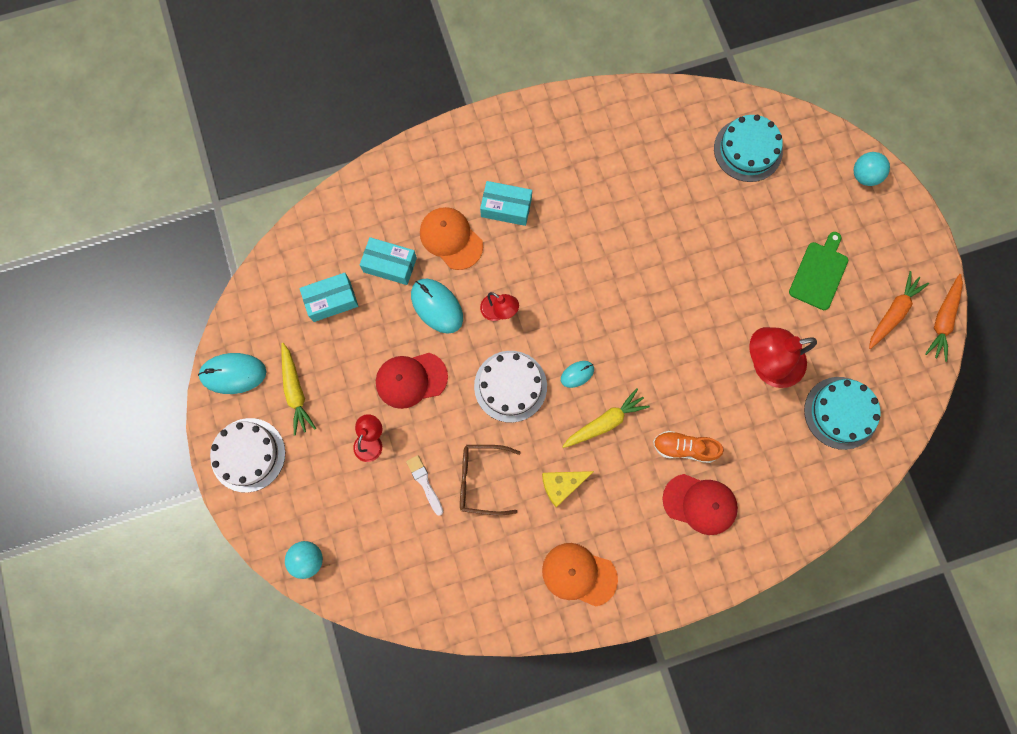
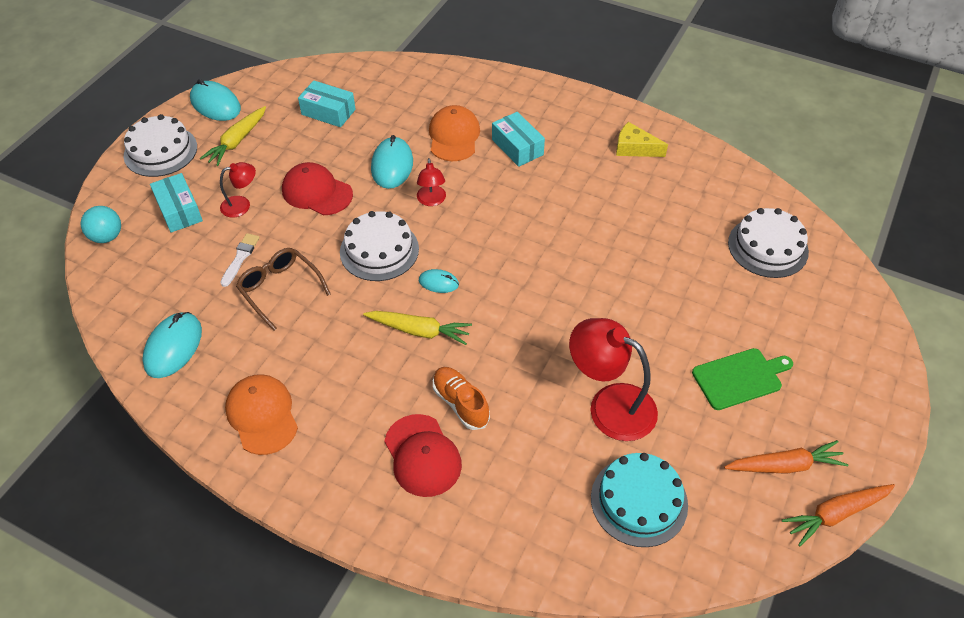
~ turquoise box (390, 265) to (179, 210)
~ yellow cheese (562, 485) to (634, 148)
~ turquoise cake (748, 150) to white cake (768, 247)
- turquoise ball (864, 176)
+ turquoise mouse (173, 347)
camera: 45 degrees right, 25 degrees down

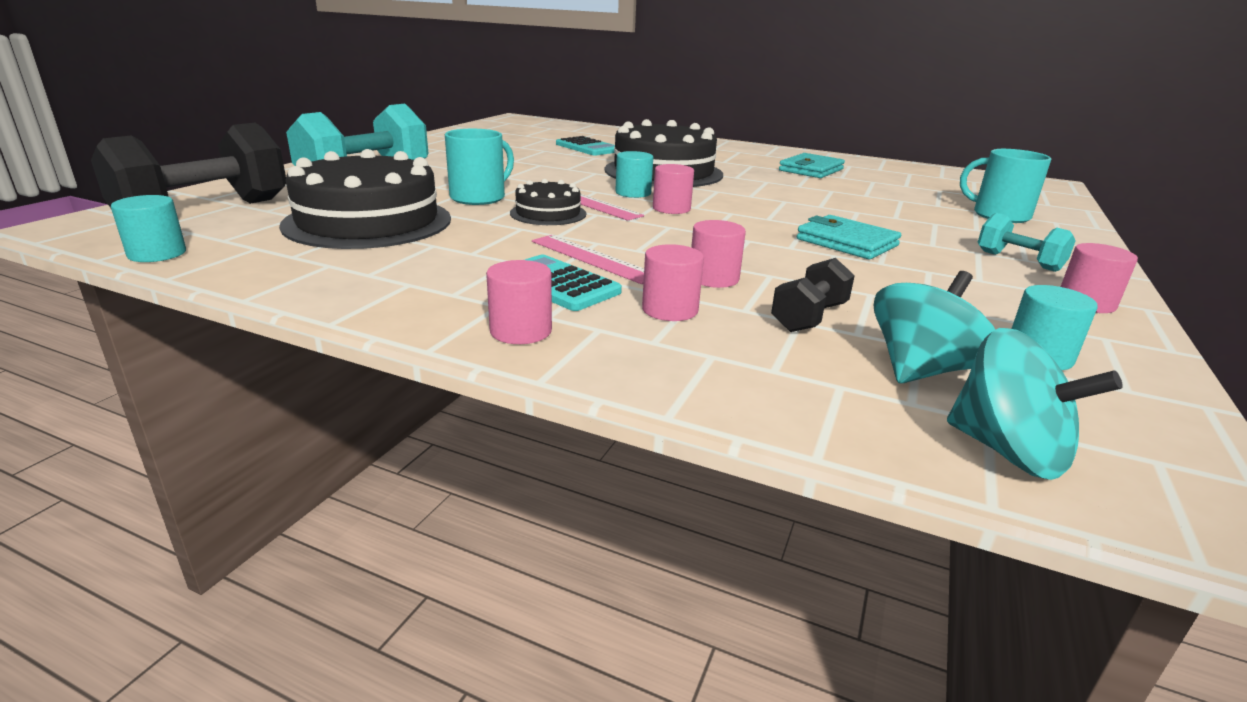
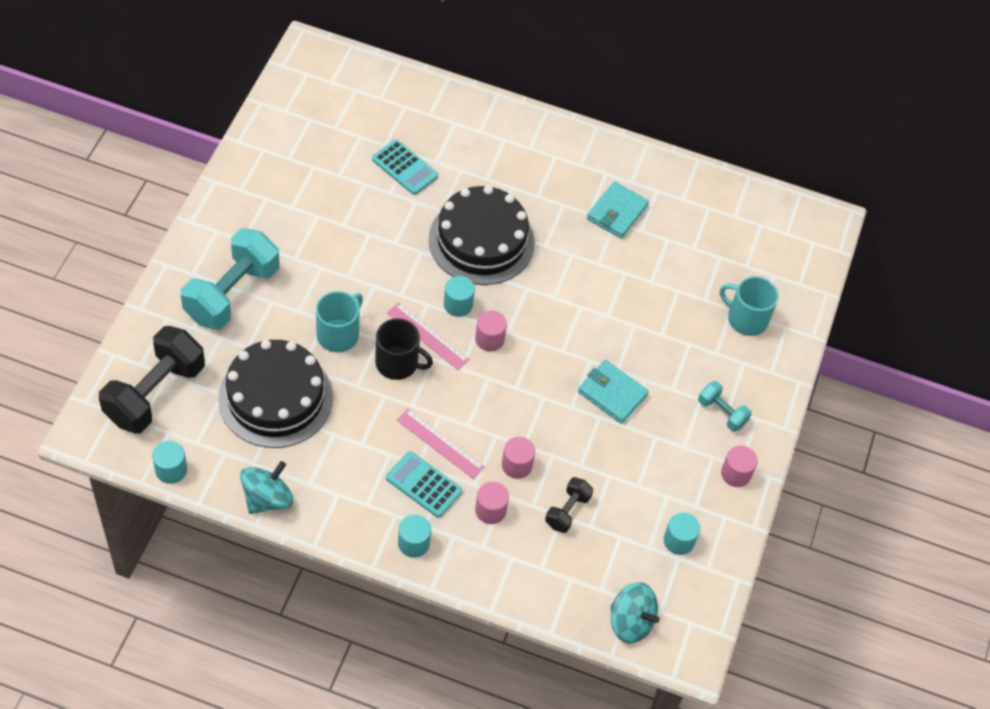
~ pink cylinder (521, 331) to turquoise cylinder (413, 543)
~ black cake (548, 213) to black mug (398, 363)
~ turquoise spinning top (921, 370) to (267, 498)
camera: 10 degrees left, 30 degrees up

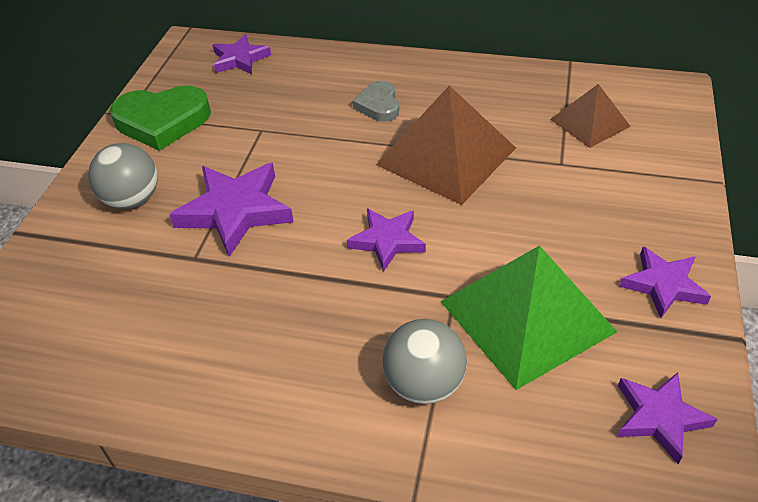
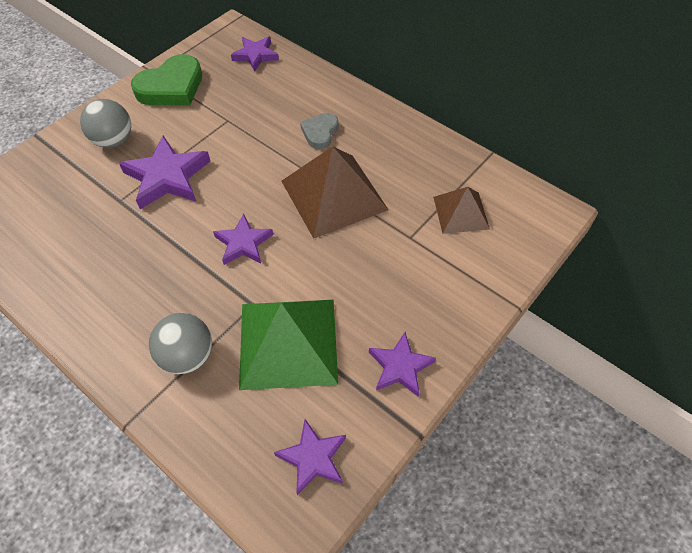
~ green heart (162, 121) = (171, 87) 60 degrees counterclockwise
camera: 25 degrees right, 10 degrees up

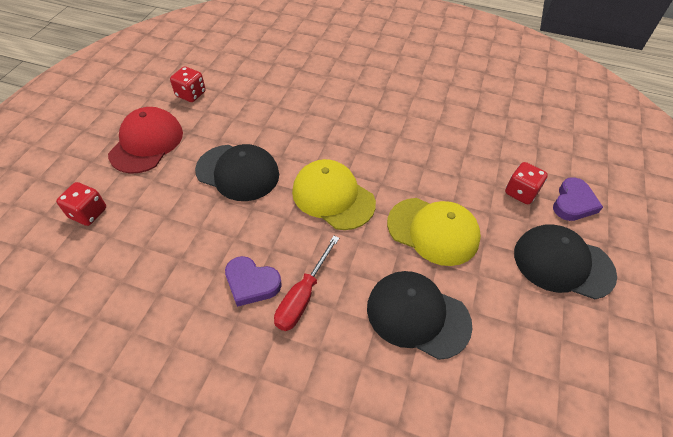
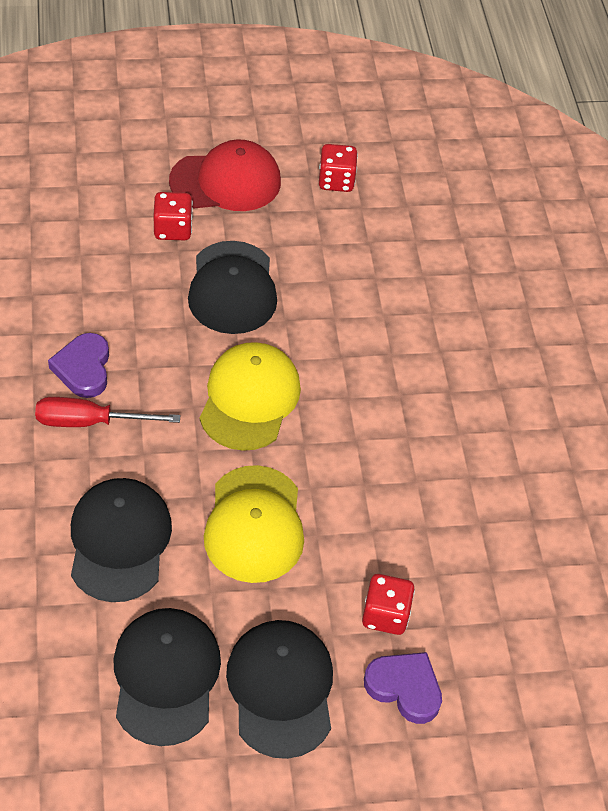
~ red dice (88, 213) to (173, 229)
~ purple heart (573, 203) = (404, 688) 150 degrees counterclockwise
+ black cap (166, 677)
camera: 60 degrees right, 0 degrees up

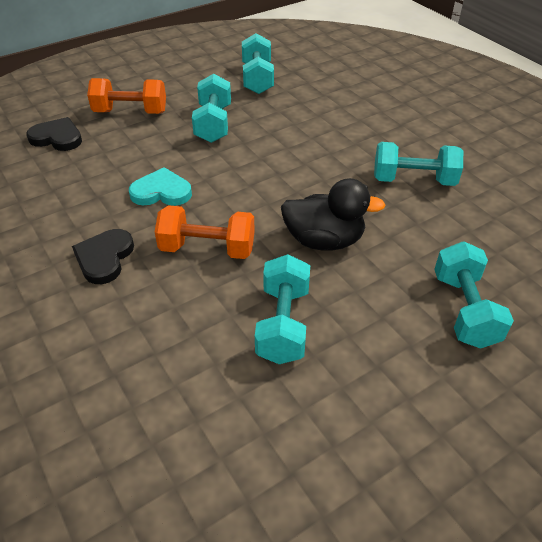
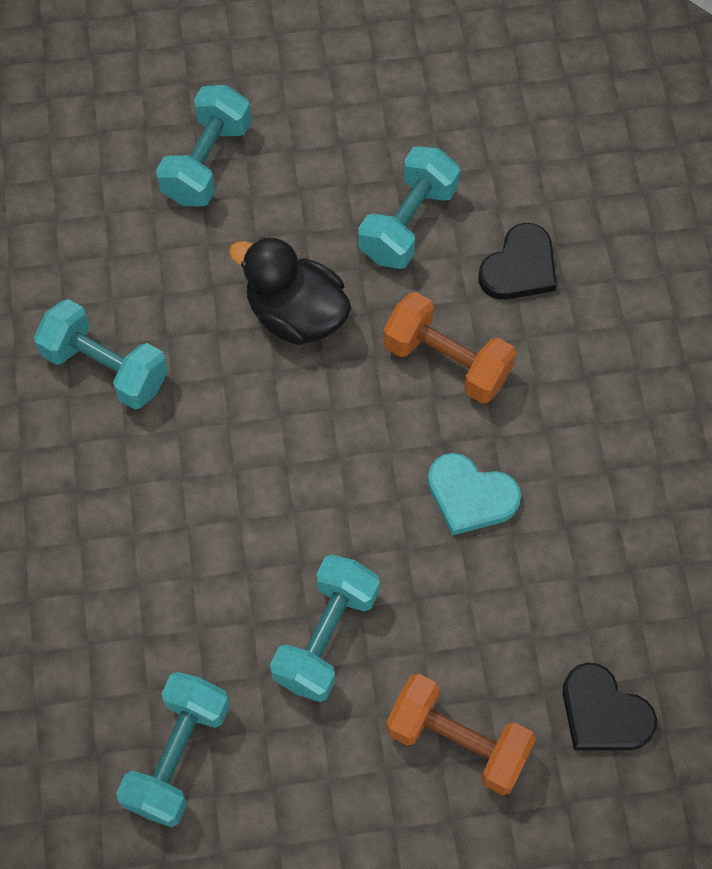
~ black heart (104, 258) to (519, 267)
camera: 155 degrees left, 20 degrees up

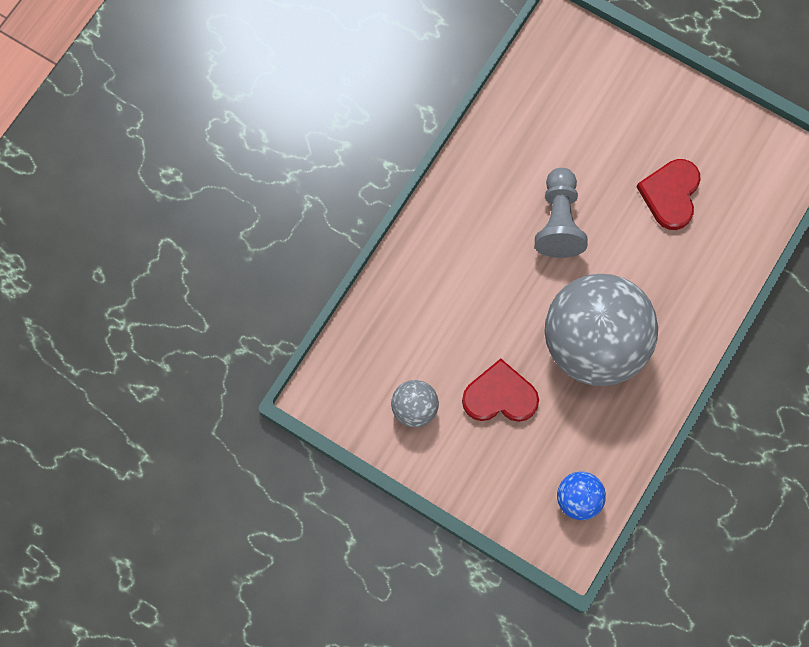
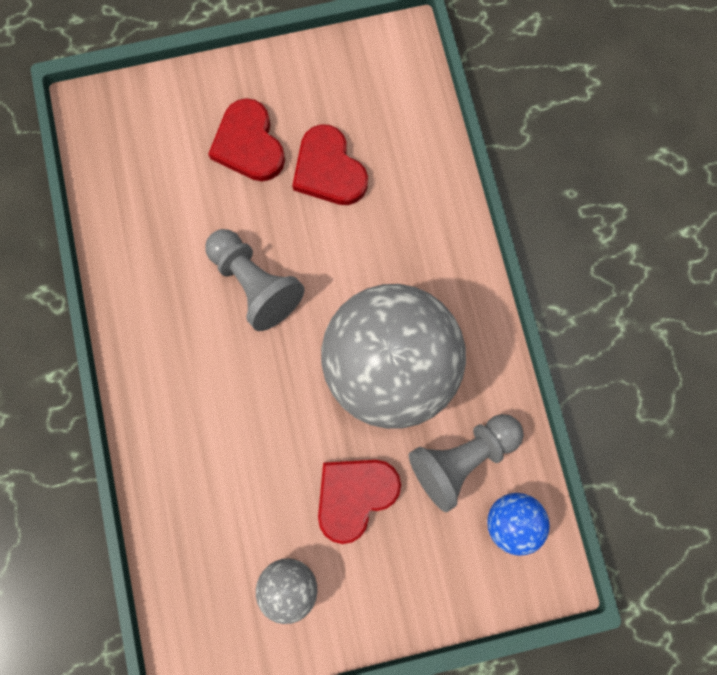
+ red heart (249, 144)
+ grey pawn (461, 458)
camera: 45 degrees left, 5 degrees up

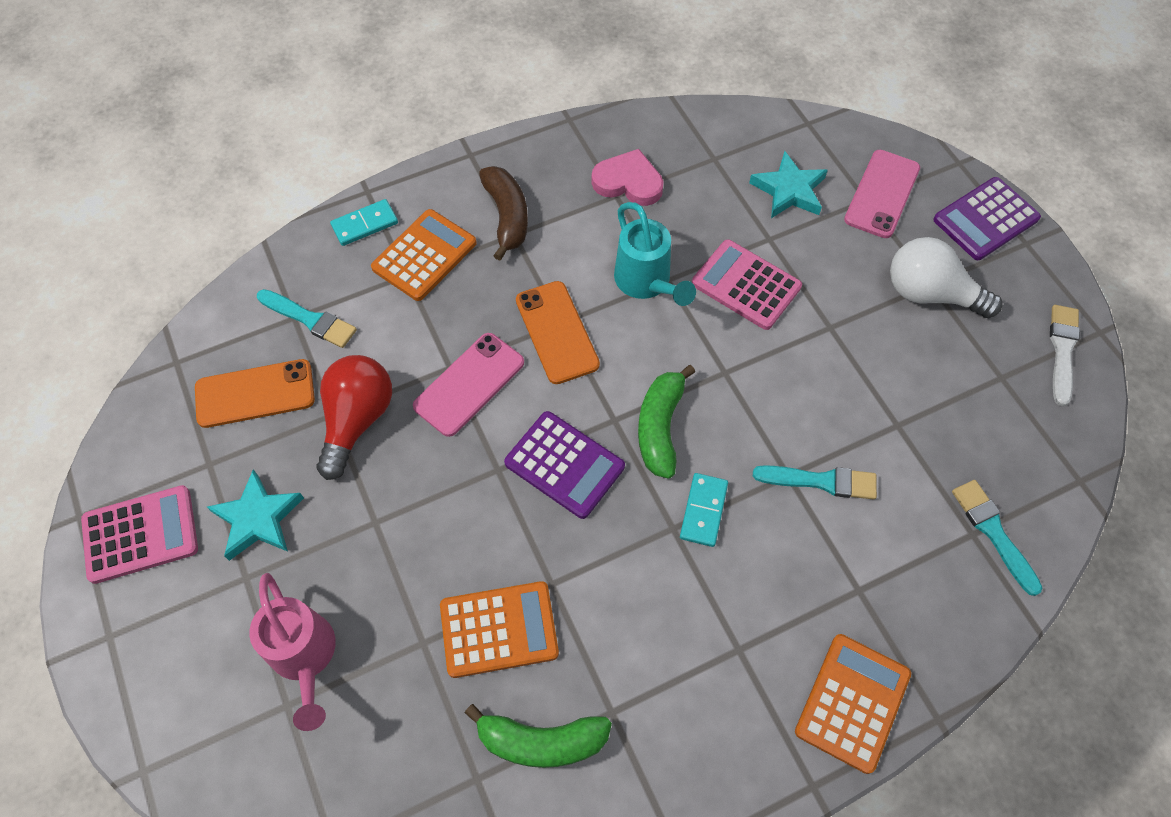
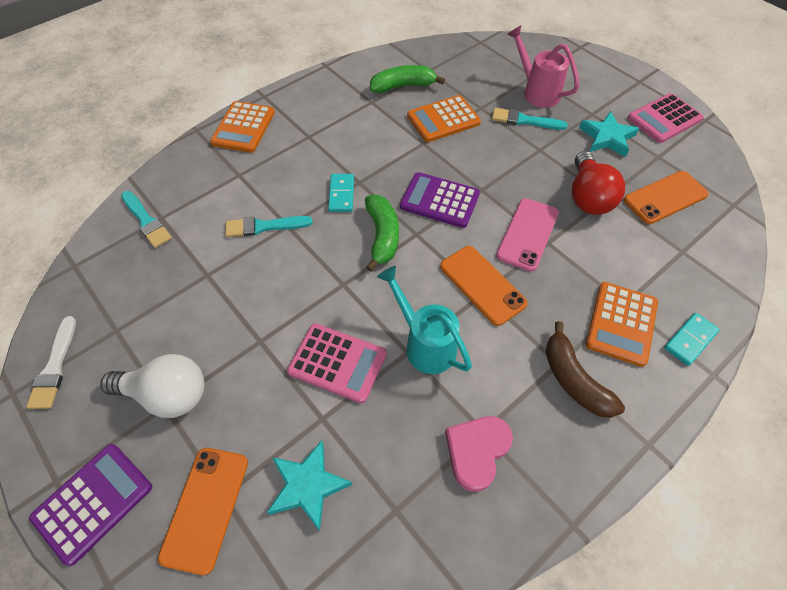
~ turquoise brush (310, 319) to (524, 120)
~ pink heart (628, 182) = (477, 451) 120 degrees clockwise
~ pink phone (882, 194) to orange phone (205, 508)
camera: 165 degrees right, 5 degrees down

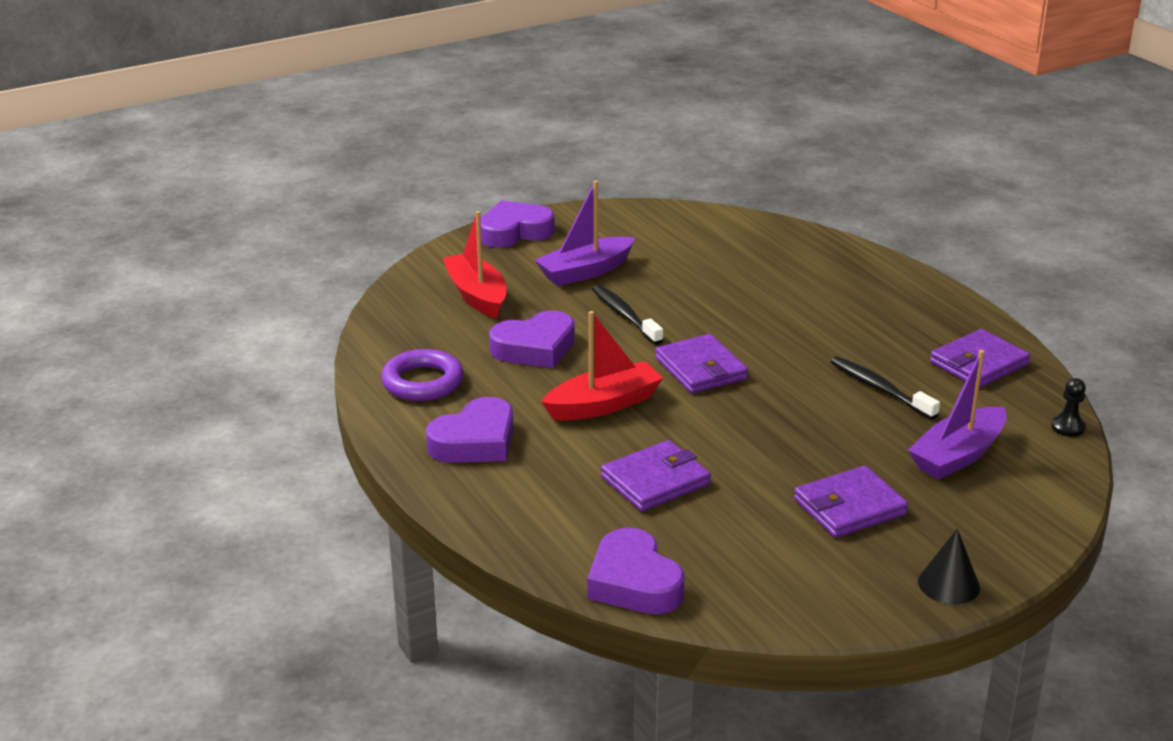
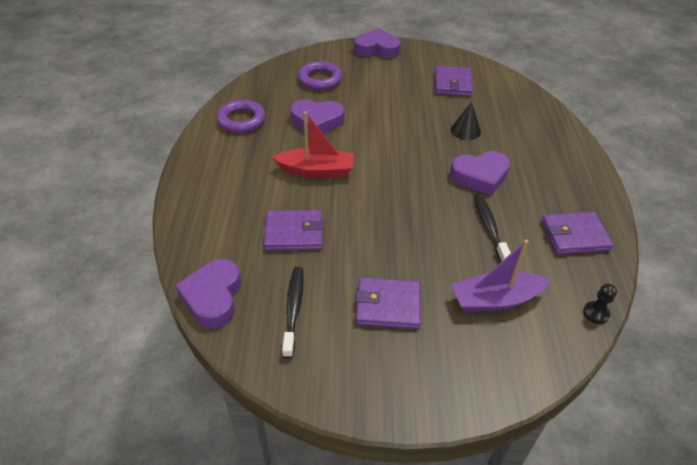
~ purple heart (475, 441) to (480, 176)
~ red boat (477, 295) to purple ring (320, 79)
- purple boat (585, 272)
~ black toothbrush (624, 315) to (293, 309)
~ purple wallet (700, 368) to (452, 84)
~ black cone (948, 584) to (465, 130)
camera: 30 degrees right, 15 degrees up

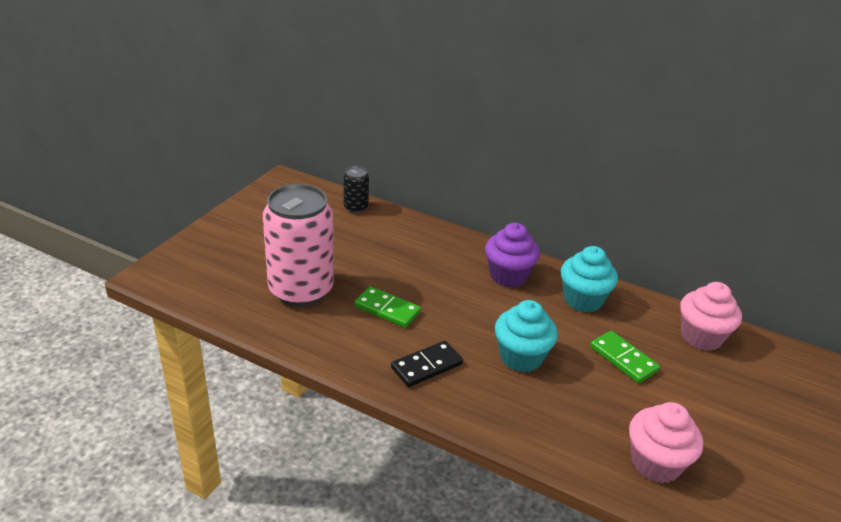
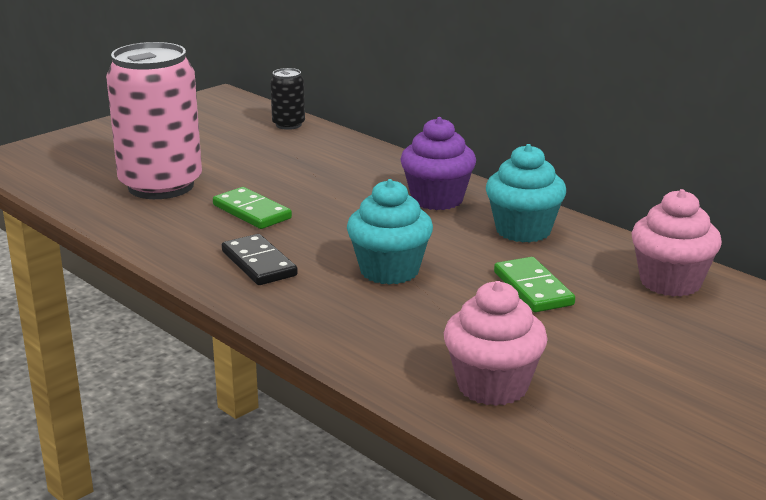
~ black domino (426, 366) = (259, 263) 75 degrees clockwise
camera: 20 degrees right, 10 degrees down

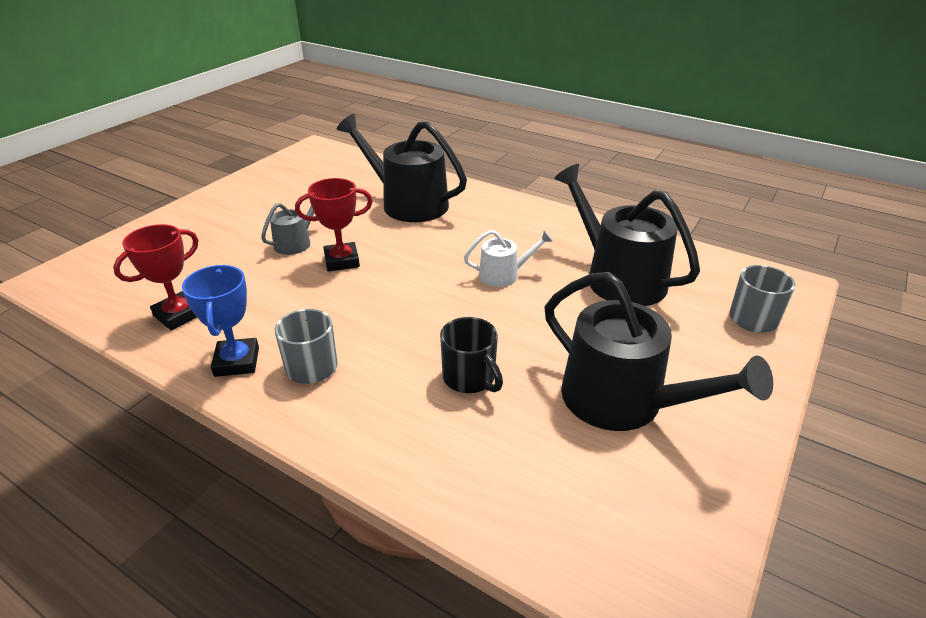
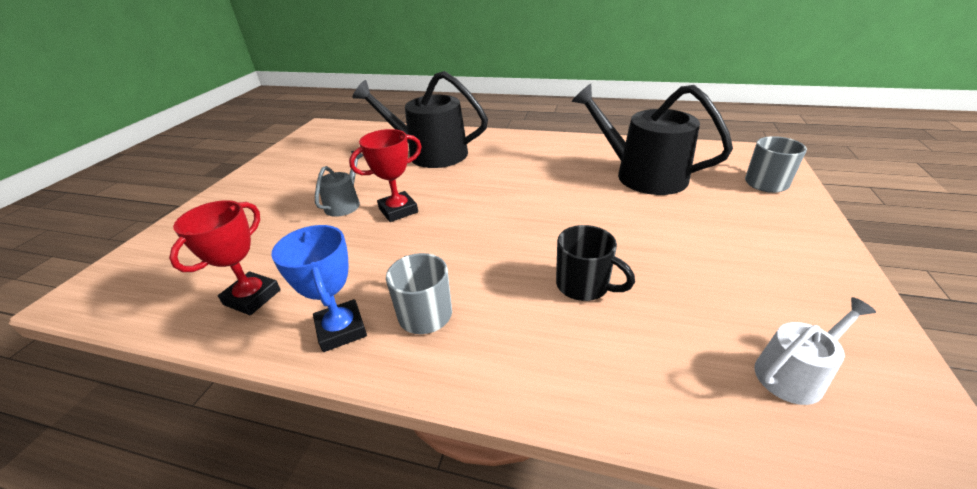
~ white watering can (503, 275) to (793, 373)
- black watering can (623, 401)
camera: 15 degrees left, 0 degrees up

